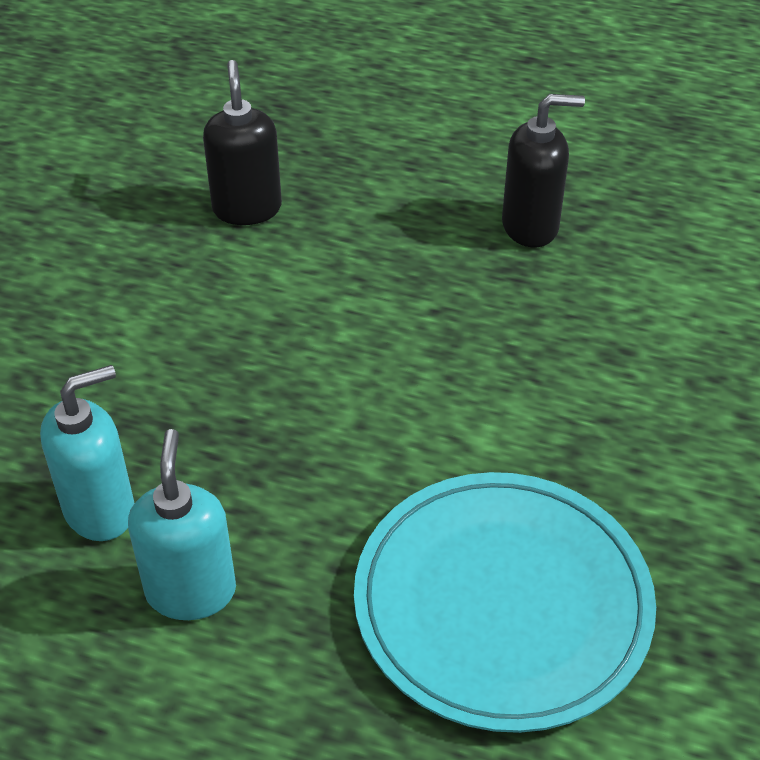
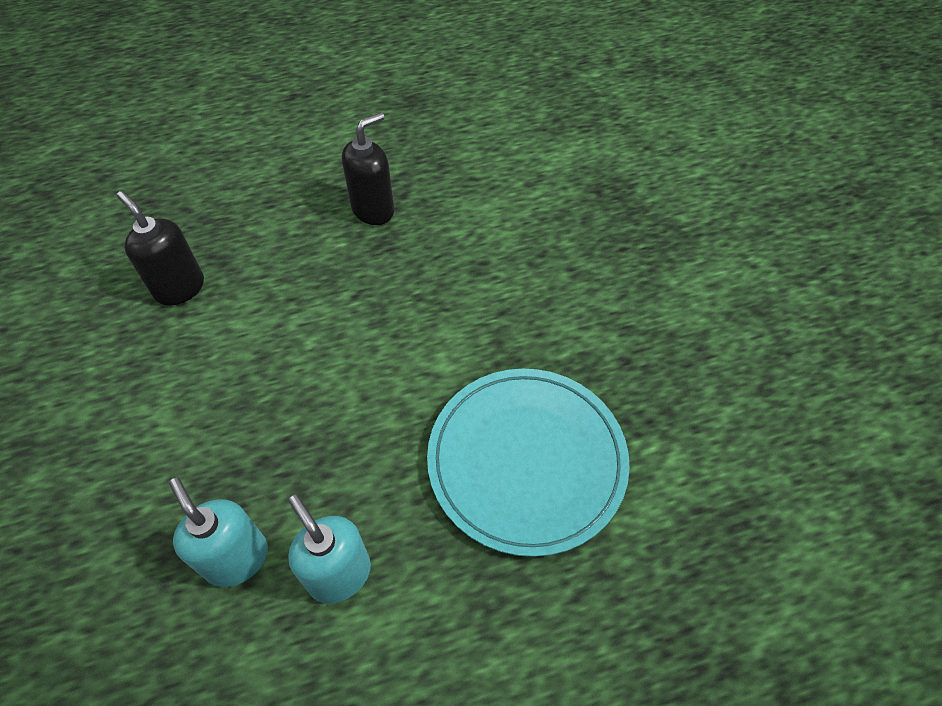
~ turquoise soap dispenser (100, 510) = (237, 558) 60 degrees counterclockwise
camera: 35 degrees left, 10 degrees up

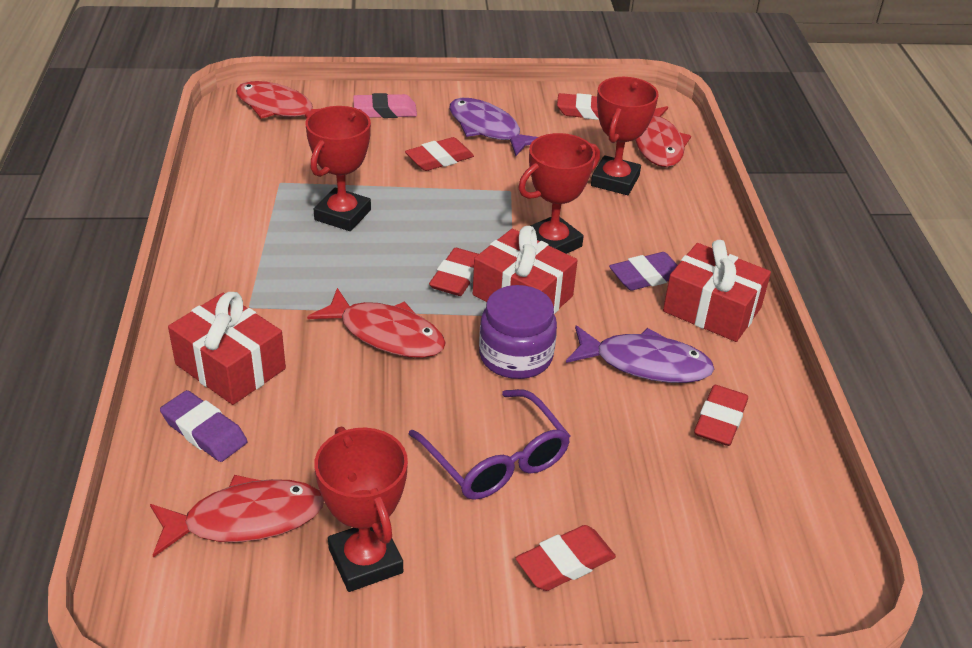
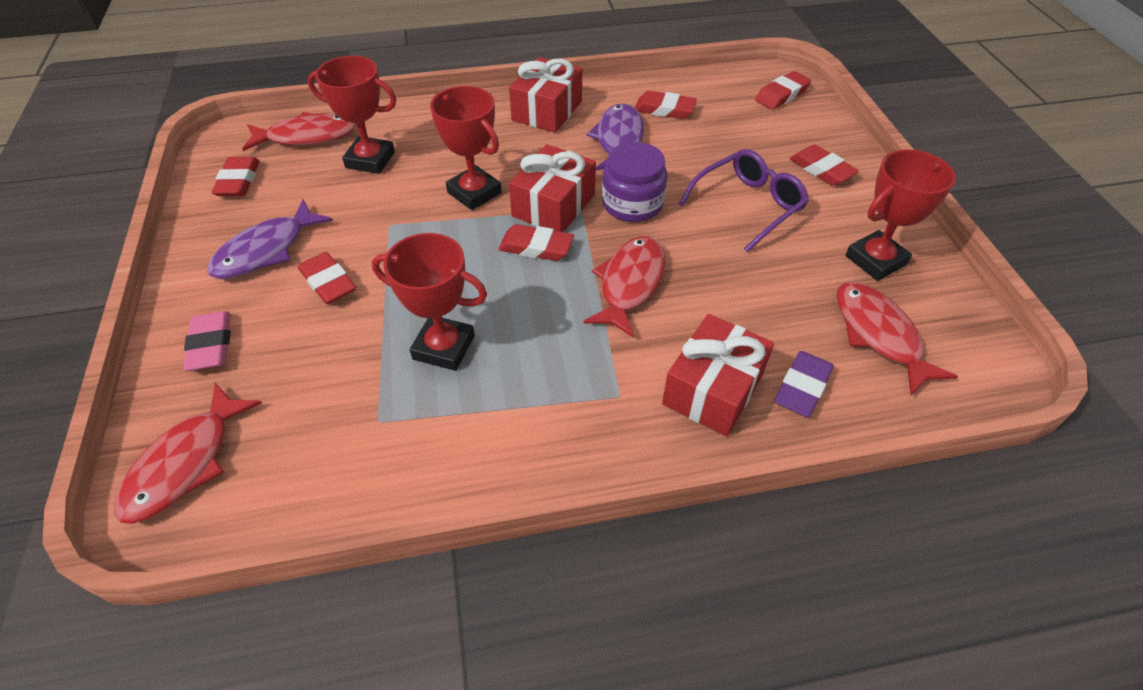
- purple eraser (646, 276)
+ red eraser (781, 95)
camera: 95 degrees left, 10 degrees up

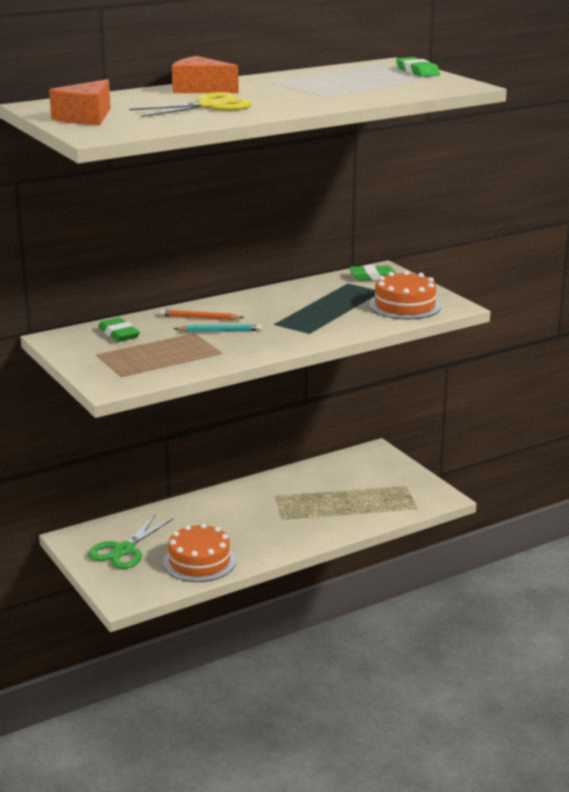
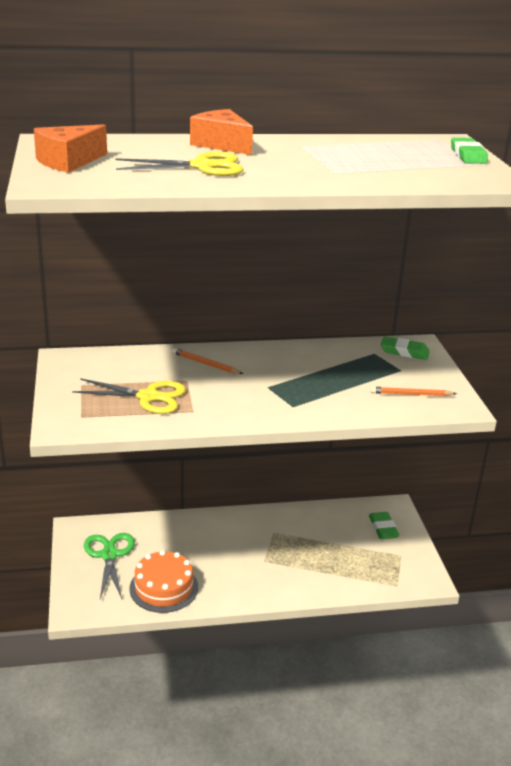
~ green scissors (124, 550) = (109, 555) 120 degrees clockwise
~ green eraser (119, 334) to (383, 528)
- turquoise pencil (220, 331)
~ orange cake (405, 306) to orange pencil (410, 394)
+ yellow scissors (148, 397)
camera: 20 degrees right, 5 degrees up

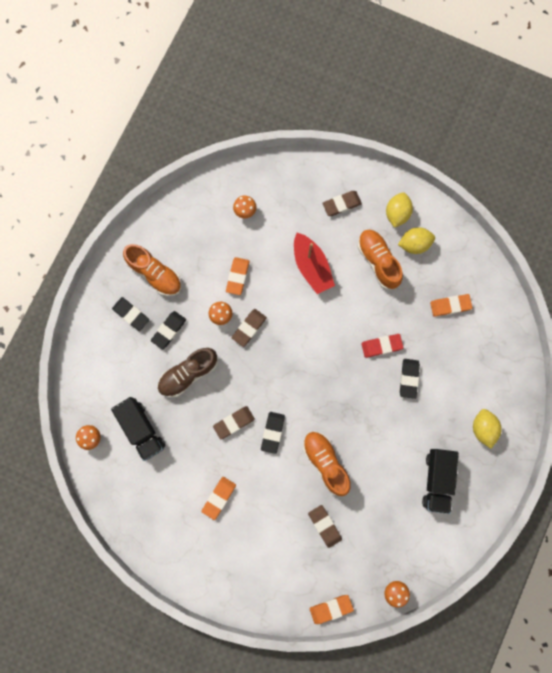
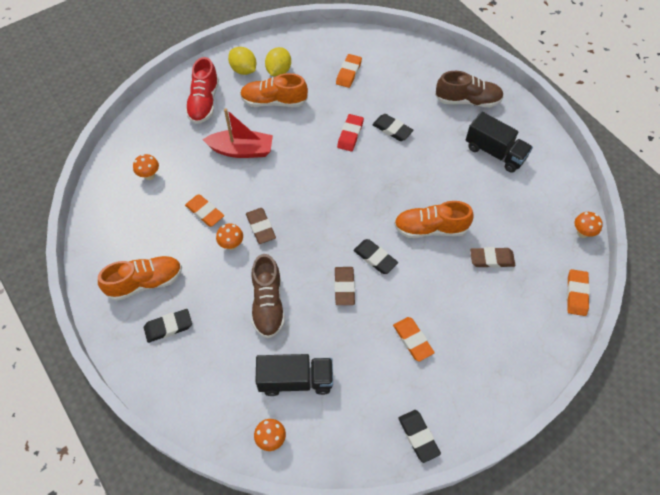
~ black eraser (169, 330) to (418, 436)
~ brown eraser (341, 204) to red shoe (204, 102)
~ yellow lemon (483, 428) to brown shoe (467, 100)
camera: 60 degrees left, 20 degrees down

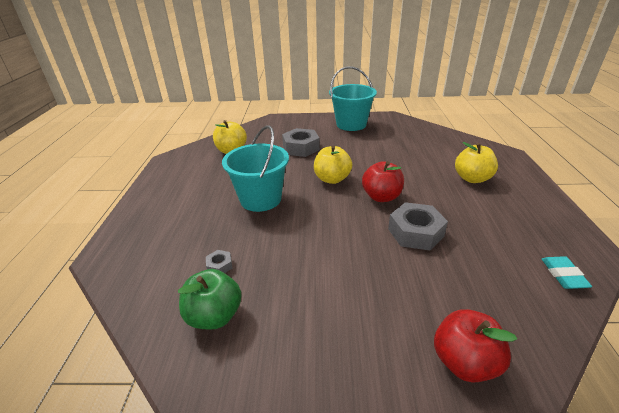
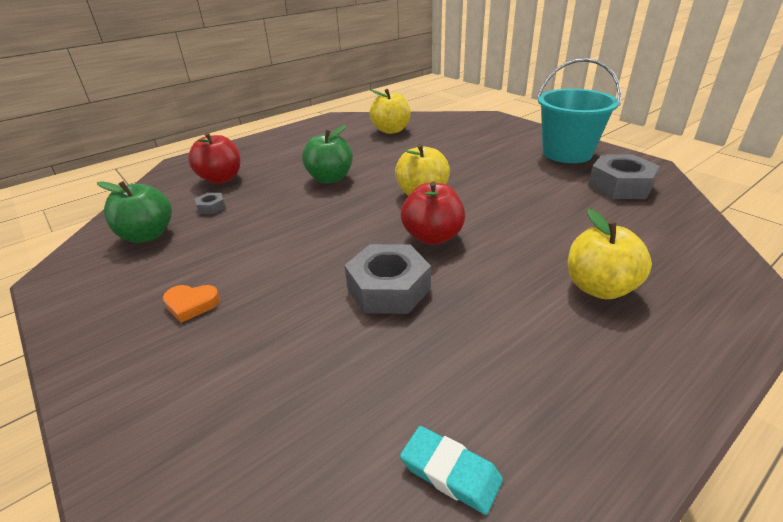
~ turquoise bucket (260, 199) to green apple (330, 178)
~ grey nut (301, 148) to (620, 185)
~ red apple (464, 362) to (221, 179)
~ turquoise eraser (563, 275) = (450, 472) 75 degrees clockwise
+ orange heart (191, 305)
camera: 50 degrees right, 0 degrees up

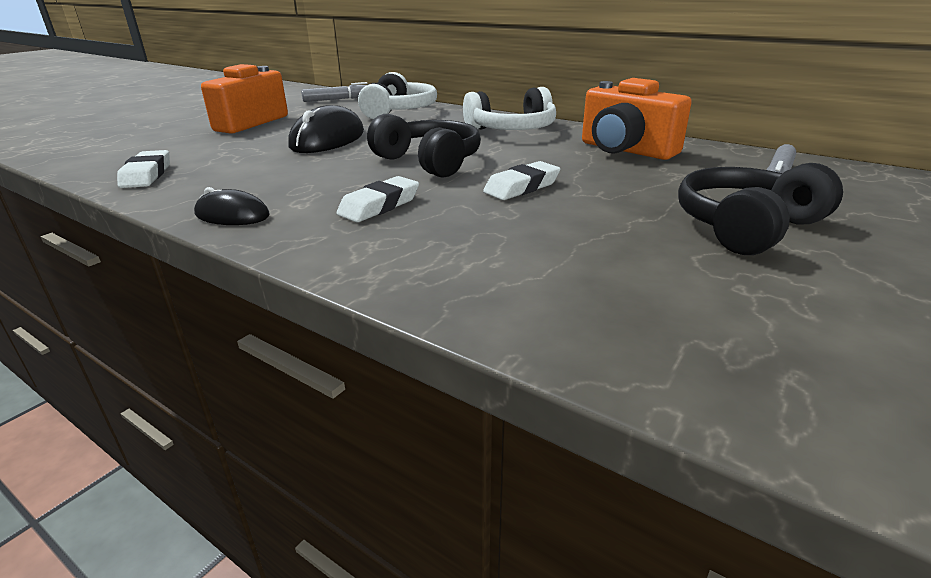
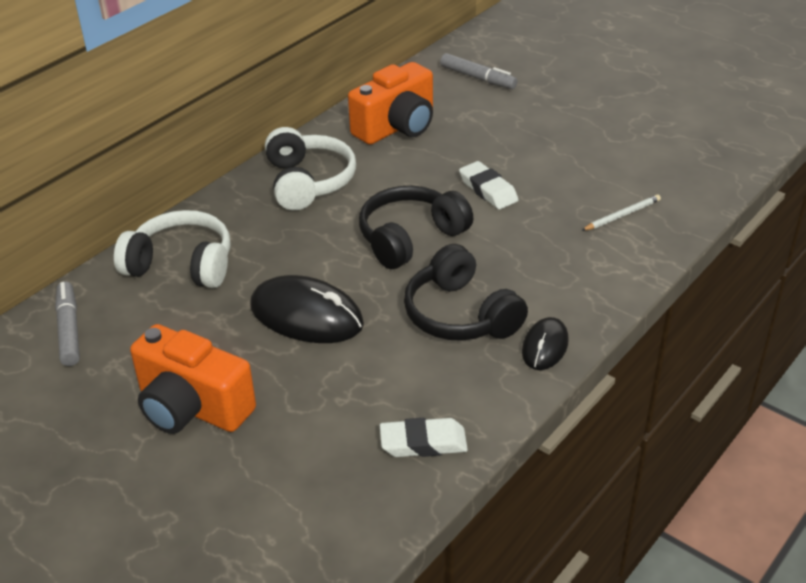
- white eraser (379, 206)
~ black headphones (747, 227) to (461, 315)
+ white pencil (622, 215)
camera: 85 degrees left, 10 degrees up

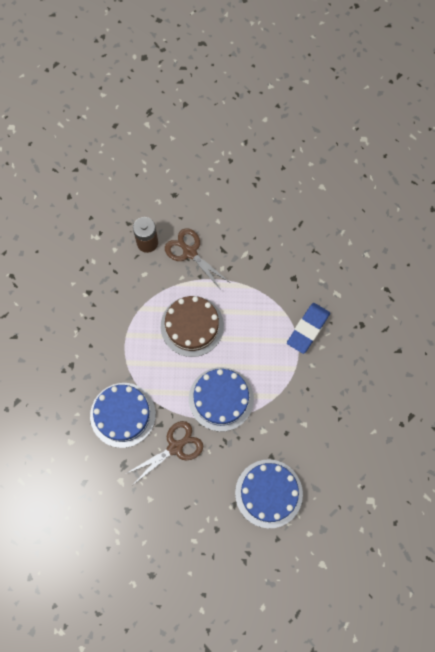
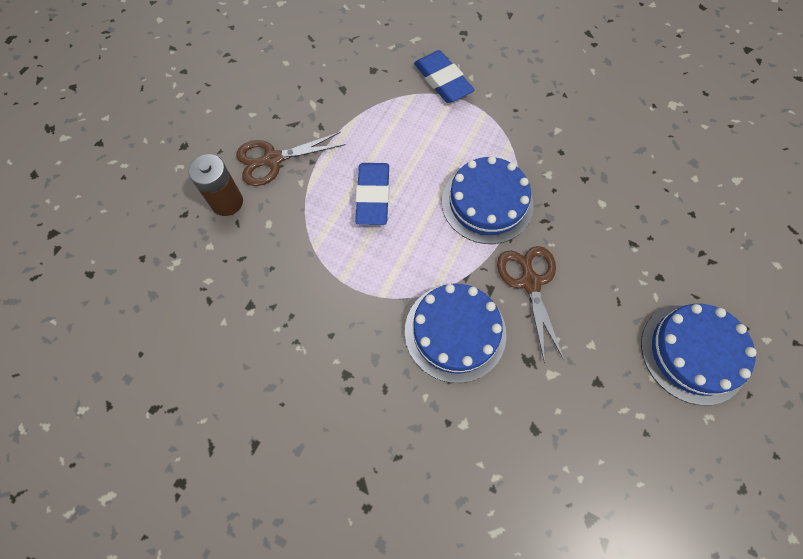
~ brown cake (192, 326) to blue eraser (373, 196)
~ blue cake (268, 493) to (693, 352)
camera: 65 degrees left, 5 degrees down

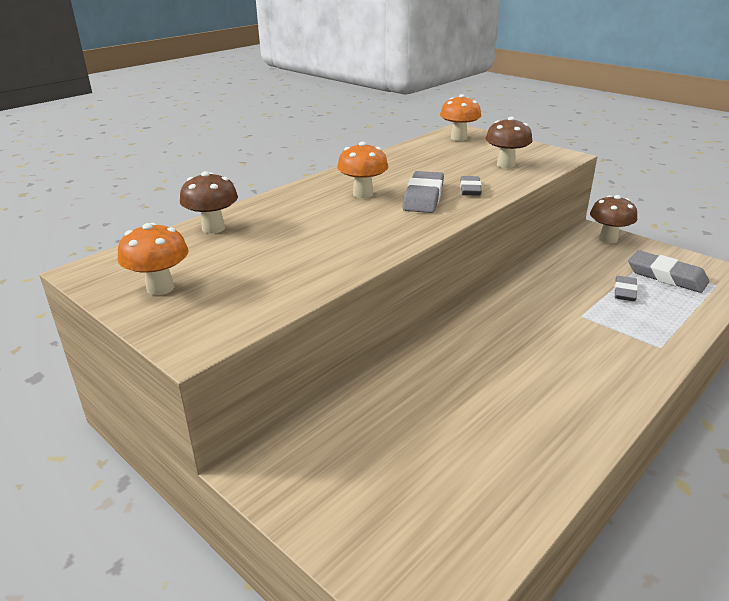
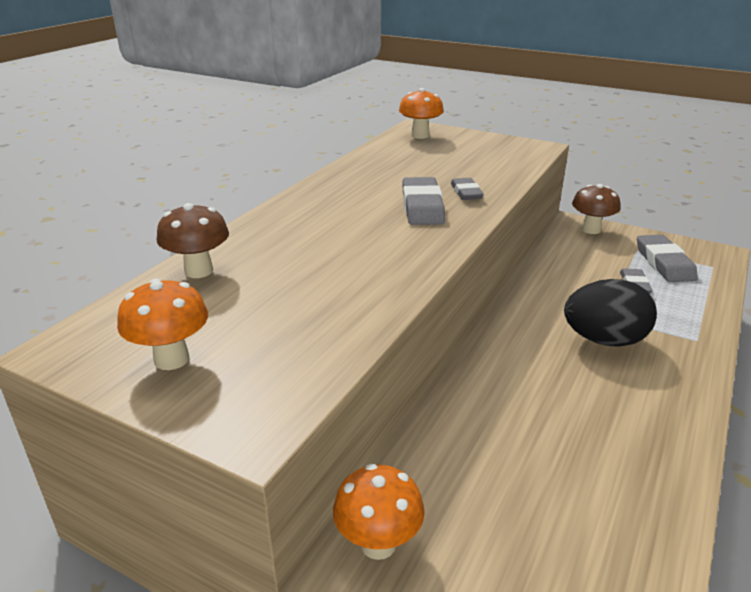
~ orange mushroom (363, 194) to (378, 544)
- brown mushroom (506, 165)
~ grey eraser (666, 276) = (664, 263) 60 degrees clockwise
+ black egg (604, 340)
camera: 15 degrees left, 0 degrees up

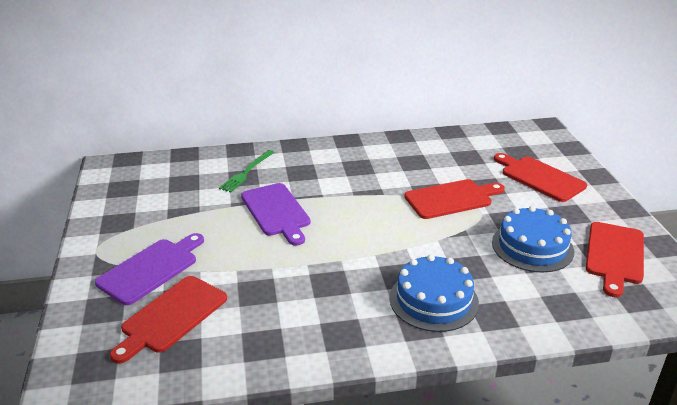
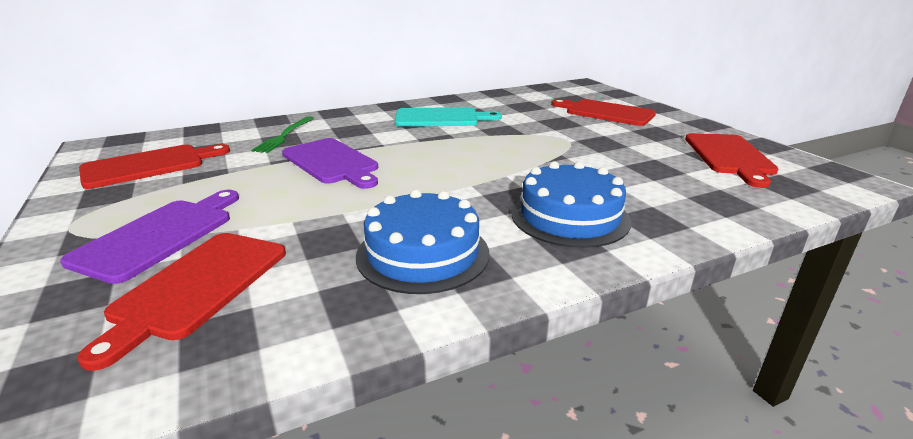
~ red cutting board (451, 199) to (149, 165)
~ blue cake (532, 246) to (423, 254)
+ turquoise cutting board (441, 118)
camera: 15 degrees left, 5 degrees down

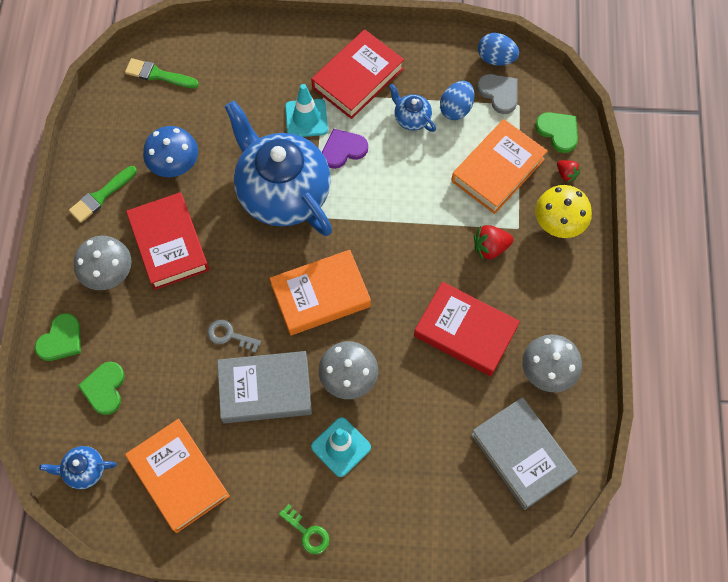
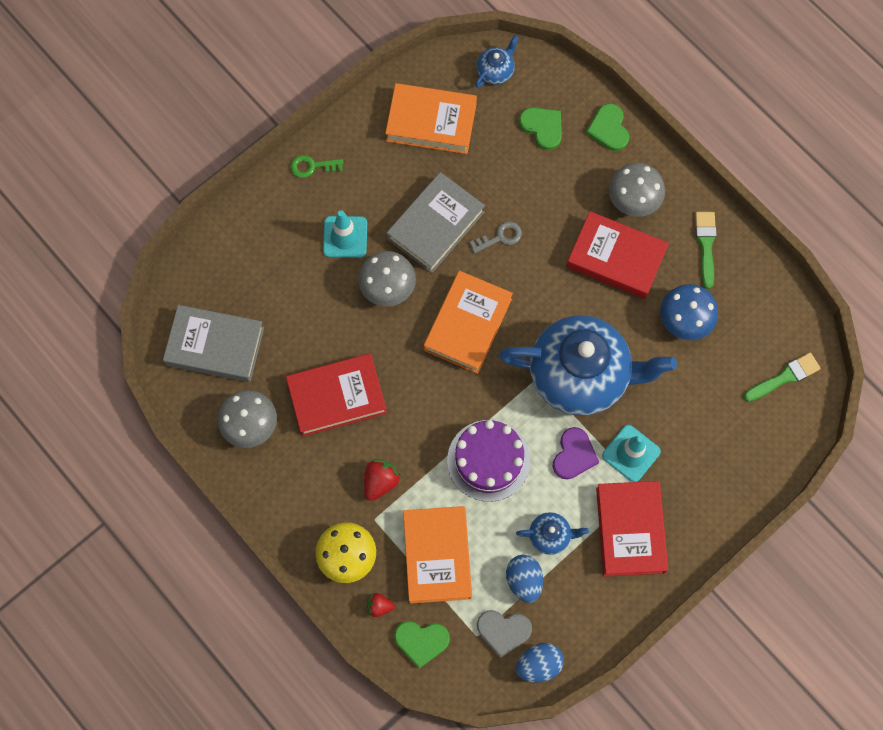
+ purple cake (488, 460)
camera: 135 degrees right, 5 degrees up

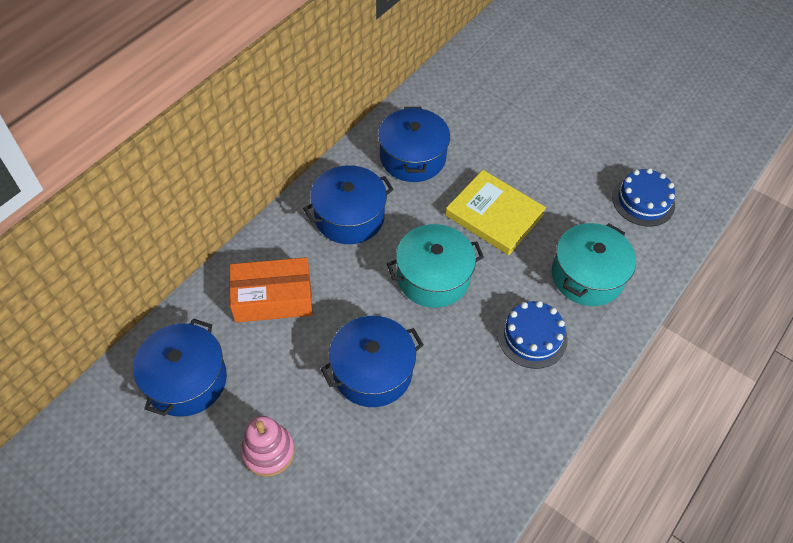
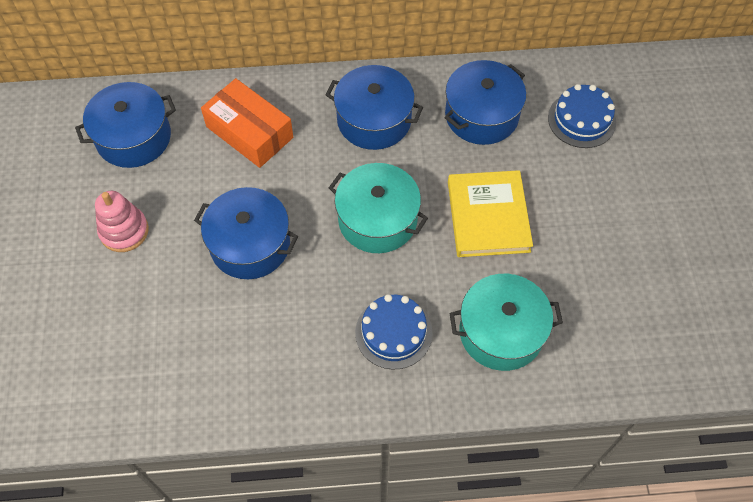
~ blue cake (643, 201) to (581, 120)
camera: 50 degrees right, 5 degrees up

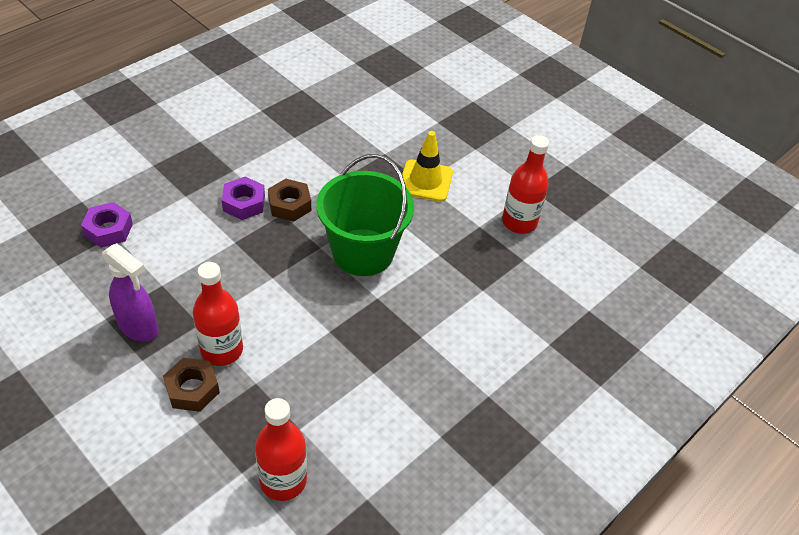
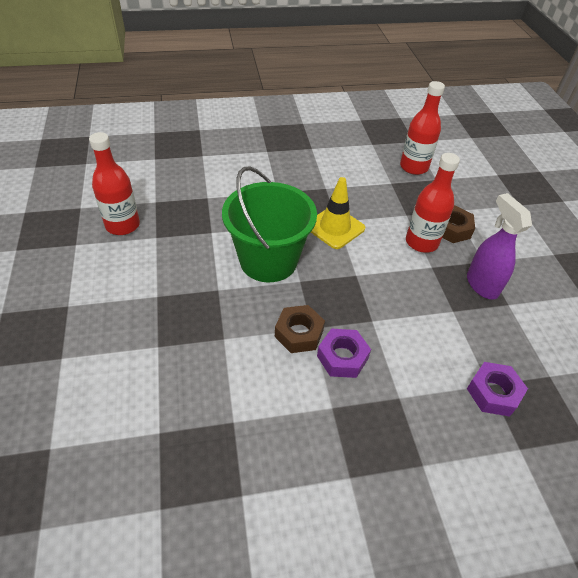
~ yellow traffic cone (425, 181) to (335, 227)
camera: 145 degrees left, 0 degrees up

